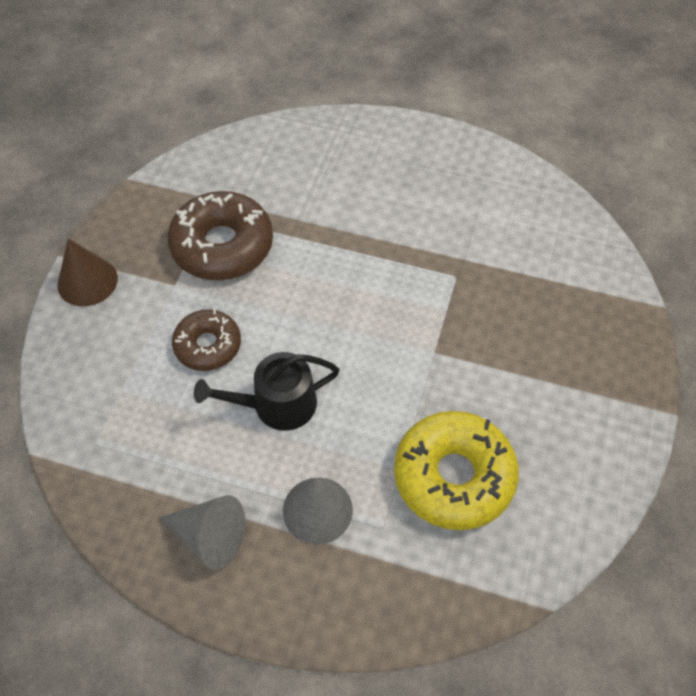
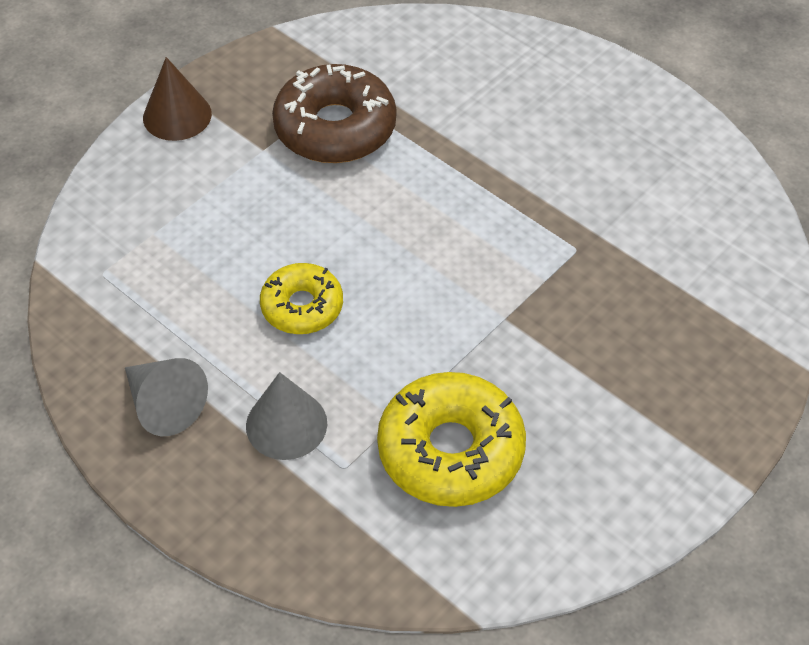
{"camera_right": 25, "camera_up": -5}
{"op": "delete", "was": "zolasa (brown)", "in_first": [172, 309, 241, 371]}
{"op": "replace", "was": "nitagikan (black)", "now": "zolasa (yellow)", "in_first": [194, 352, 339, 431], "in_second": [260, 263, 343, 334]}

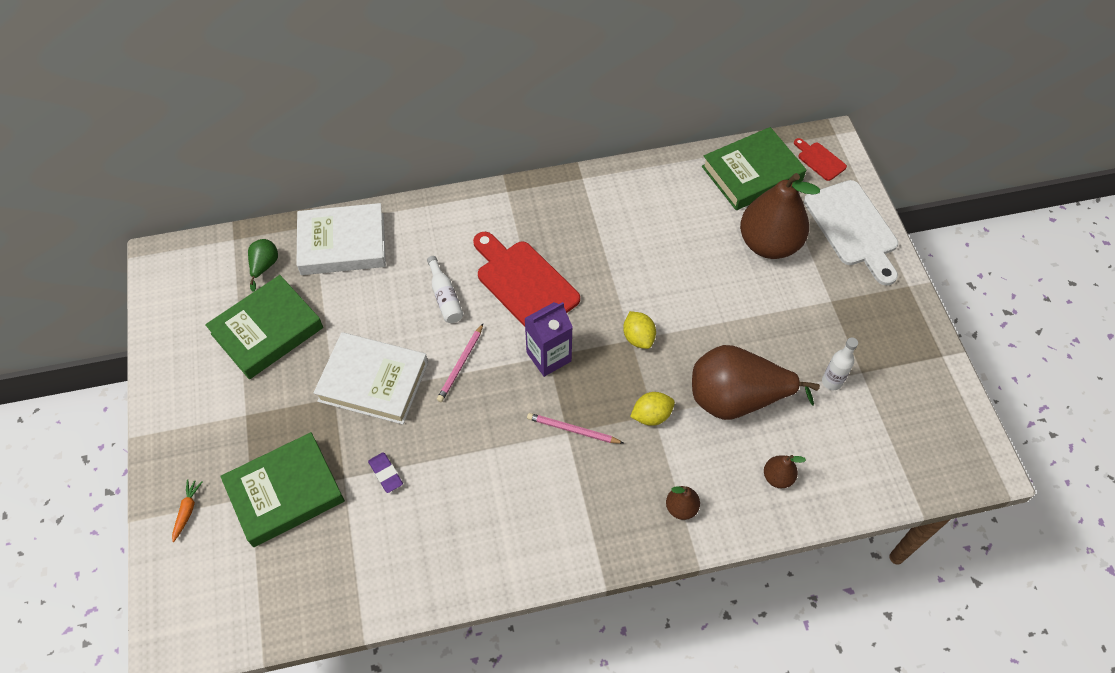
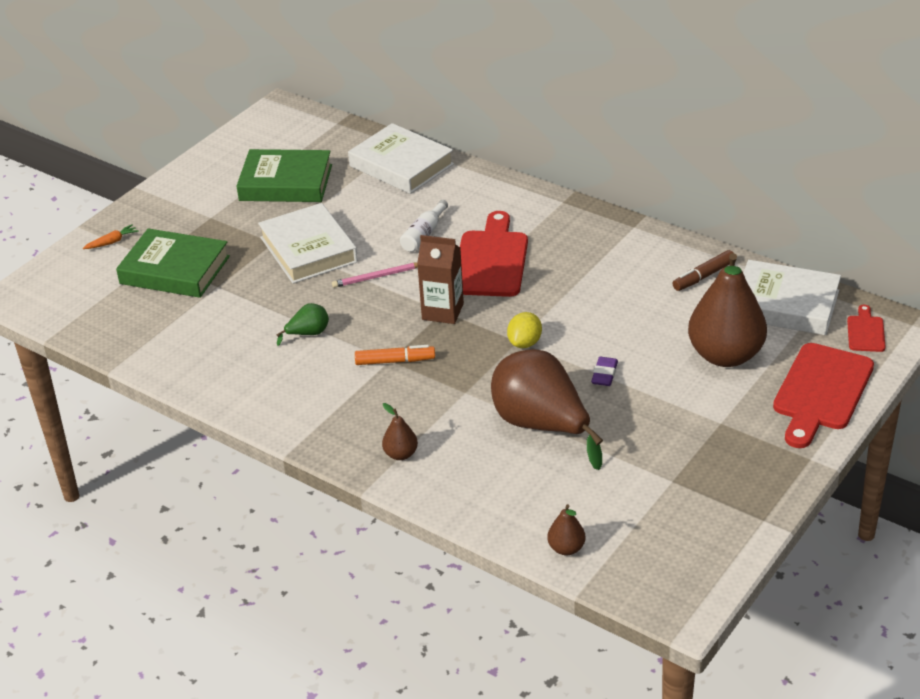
{"camera_right": 50, "camera_up": -20}
{"op": "recolor", "was": "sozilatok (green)", "now": "sozilatok (white)", "in_first": [702, 127, 807, 210], "in_second": [743, 260, 841, 335]}
{"op": "recolor", "was": "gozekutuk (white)", "now": "gozekutuk (red)", "in_first": [804, 180, 898, 286], "in_second": [773, 343, 874, 448]}
{"op": "move", "was": "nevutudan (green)", "in_first": [248, 239, 278, 291], "in_second": [277, 303, 329, 346]}
{"op": "recolor", "was": "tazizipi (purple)", "now": "tazizipi (brown)", "in_first": [524, 302, 573, 377], "in_second": [417, 235, 464, 324]}
{"op": "delete", "was": "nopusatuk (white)", "in_first": [822, 338, 858, 390]}
{"op": "delete", "was": "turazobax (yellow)", "in_first": [630, 392, 675, 426]}
{"op": "replace", "was": "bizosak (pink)", "now": "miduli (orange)", "in_first": [527, 413, 623, 444], "in_second": [355, 345, 435, 365]}
{"op": "move", "was": "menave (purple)", "in_first": [368, 452, 403, 493], "in_second": [591, 357, 618, 386]}
{"op": "move", "was": "nevutudan (brown)", "in_first": [764, 455, 806, 488], "in_second": [547, 504, 586, 555]}
{"op": "insert", "now": "miduli (brown)", "in_second": [672, 250, 733, 291]}

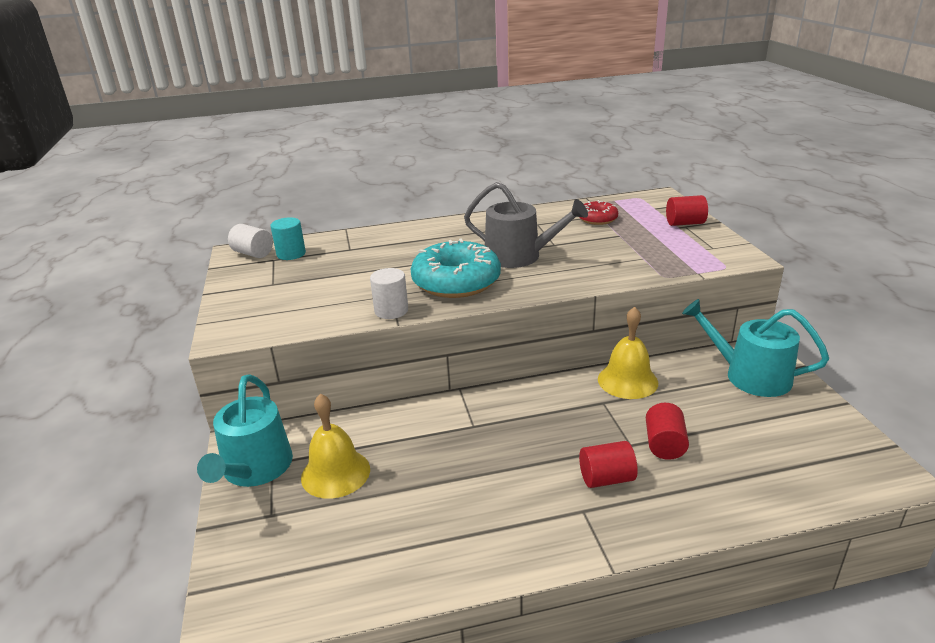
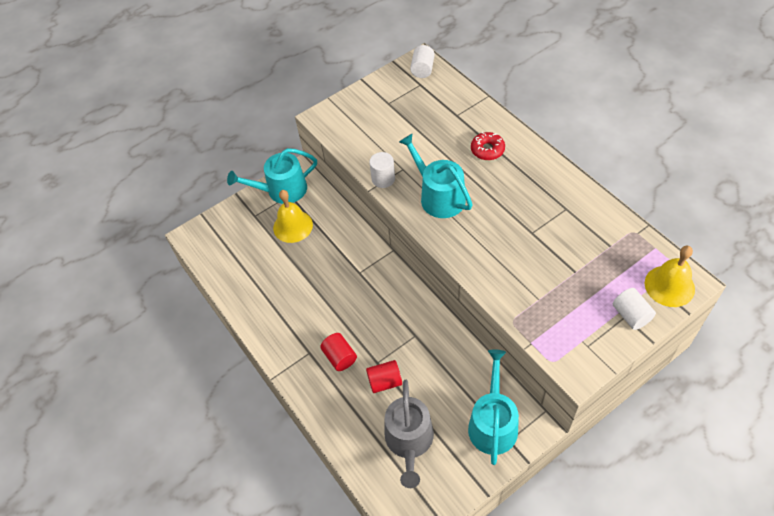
{"camera_right": 70, "camera_up": 25}
{"op": "move", "was": "nitagikan (grey)", "in_first": [464, 182, 588, 268], "in_second": [385, 380, 434, 488]}
{"op": "recolor", "was": "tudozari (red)", "now": "tudozari (white)", "in_first": [666, 195, 708, 226], "in_second": [613, 288, 656, 330]}
{"op": "move", "was": "zolasa (red)", "in_first": [579, 200, 618, 225], "in_second": [471, 132, 505, 160]}
{"op": "delete", "was": "tudozari (turquoise)", "in_first": [270, 217, 306, 260]}
{"op": "replace", "was": "zolasa (turquoise)", "now": "nitagikan (turquoise)", "in_first": [410, 238, 501, 298], "in_second": [399, 133, 473, 218]}
{"op": "move", "was": "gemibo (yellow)", "in_first": [598, 307, 658, 399], "in_second": [645, 246, 695, 307]}

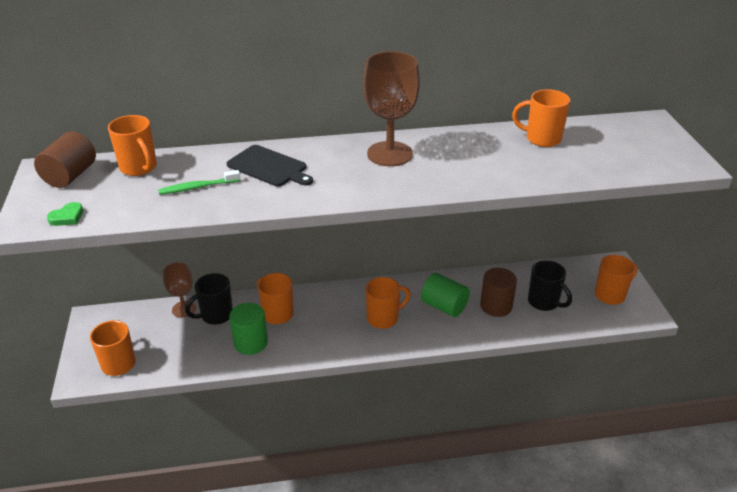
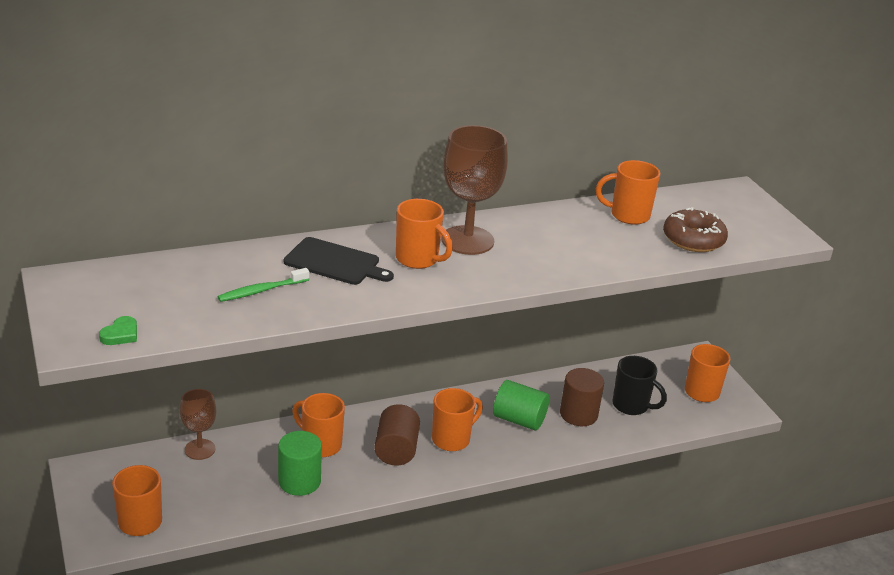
{"camera_right": -15, "camera_up": -5}
{"op": "move", "was": "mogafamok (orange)", "in_first": [108, 115, 157, 176], "in_second": [396, 199, 453, 269]}
{"op": "move", "was": "tudozari (brown)", "in_first": [34, 132, 96, 188], "in_second": [374, 404, 420, 466]}
{"op": "delete", "was": "mogafamok (black)", "in_first": [185, 273, 233, 325]}
{"op": "insert", "now": "zolasa (brown)", "in_second": [663, 207, 728, 252]}

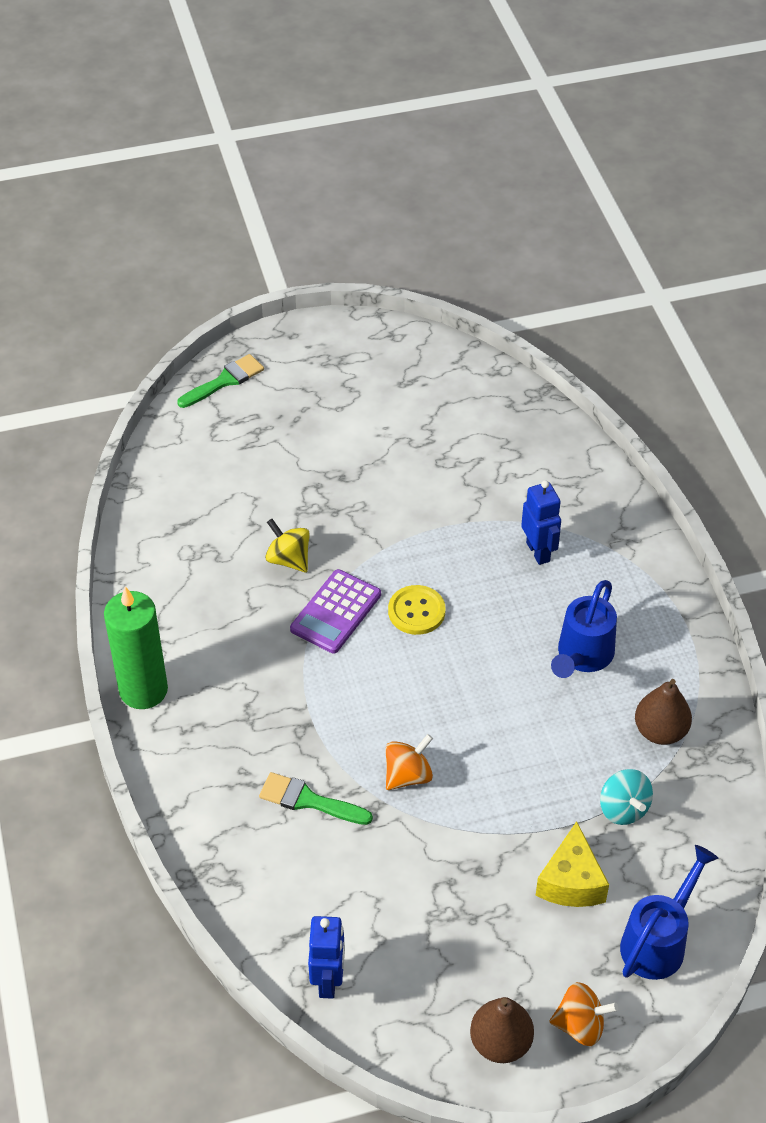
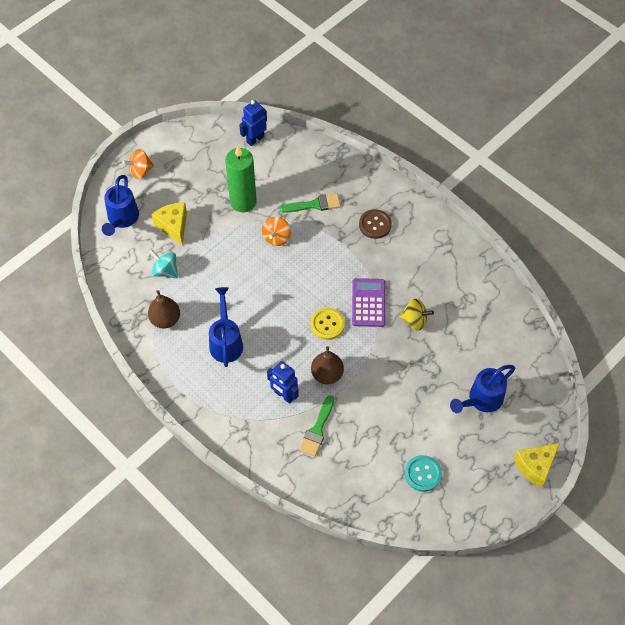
{"camera_right": 150, "camera_up": 10}
{"op": "move", "was": "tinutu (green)", "in_first": [177, 354, 264, 408], "in_second": [299, 395, 334, 457]}
{"op": "move", "was": "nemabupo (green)", "in_first": [104, 586, 168, 709], "in_second": [225, 146, 257, 212]}
{"op": "rotate", "was": "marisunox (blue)", "in_first": [308, 916, 345, 999], "in_second": [239, 100, 267, 146], "clockwise": 75}
{"op": "move", "was": "nevutudan (brown)", "in_first": [470, 997, 534, 1063], "in_second": [311, 346, 344, 384]}
{"op": "insert", "now": "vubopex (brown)", "in_second": [359, 209, 392, 239]}
{"op": "insert", "now": "nitagikan (blue)", "in_second": [450, 365, 516, 413]}
{"op": "insert", "now": "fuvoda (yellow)", "in_second": [514, 443, 560, 488]}
{"op": "insert", "now": "vubopex (turquoise)", "in_second": [405, 455, 442, 492]}

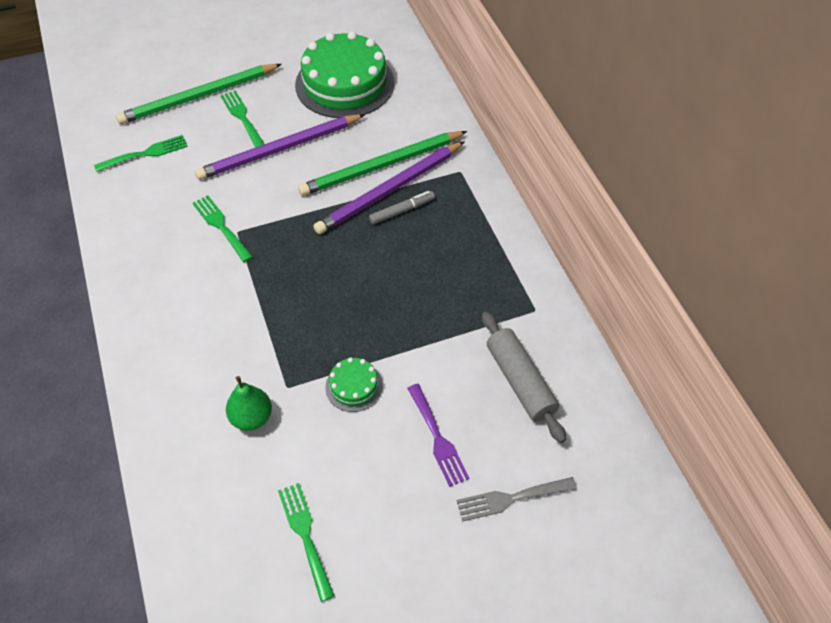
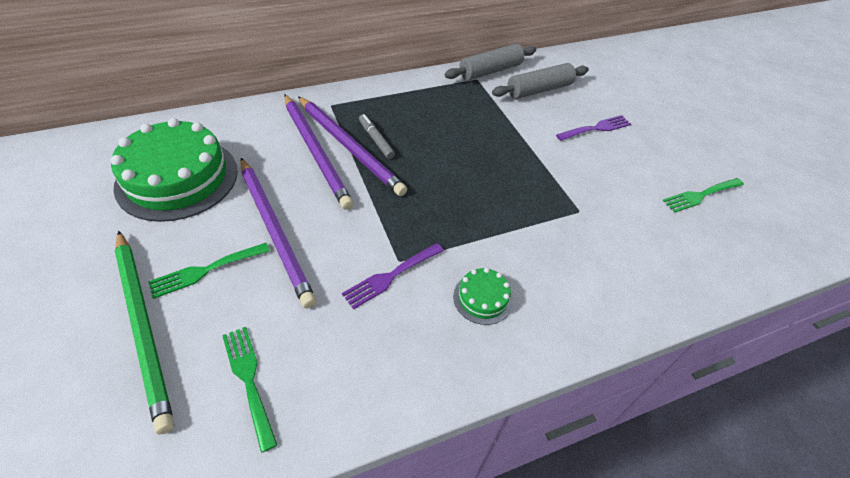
{"camera_right": -95, "camera_up": -5}
{"op": "recolor", "was": "bizosak (green)", "now": "bizosak (purple)", "in_first": [298, 131, 467, 196], "in_second": [284, 95, 353, 210]}
{"op": "recolor", "was": "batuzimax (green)", "now": "batuzimax (purple)", "in_first": [193, 195, 253, 262], "in_second": [342, 243, 444, 309]}
{"op": "move", "was": "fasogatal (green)", "in_first": [325, 357, 383, 412], "in_second": [453, 268, 513, 325]}
{"op": "delete", "was": "nevutudan (green)", "in_first": [226, 376, 272, 431]}
{"op": "delete", "was": "batuzimax (grey)", "in_first": [457, 477, 577, 522]}
{"op": "insert", "now": "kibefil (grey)", "in_second": [445, 44, 536, 81]}

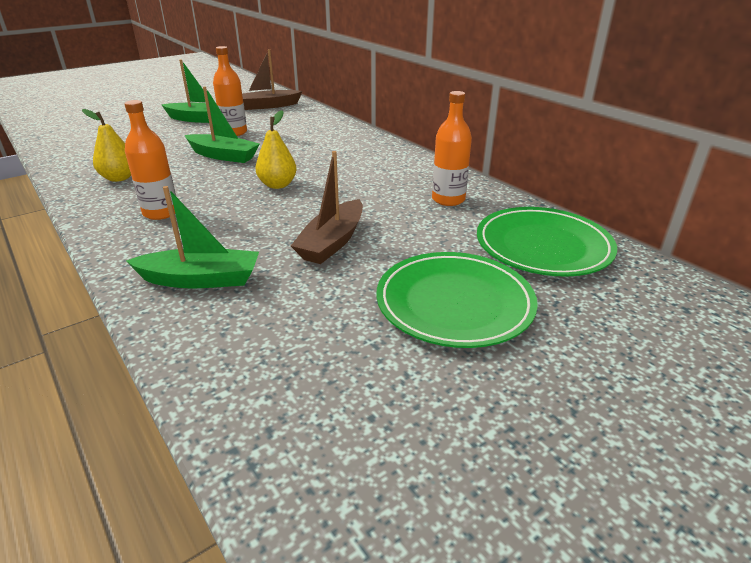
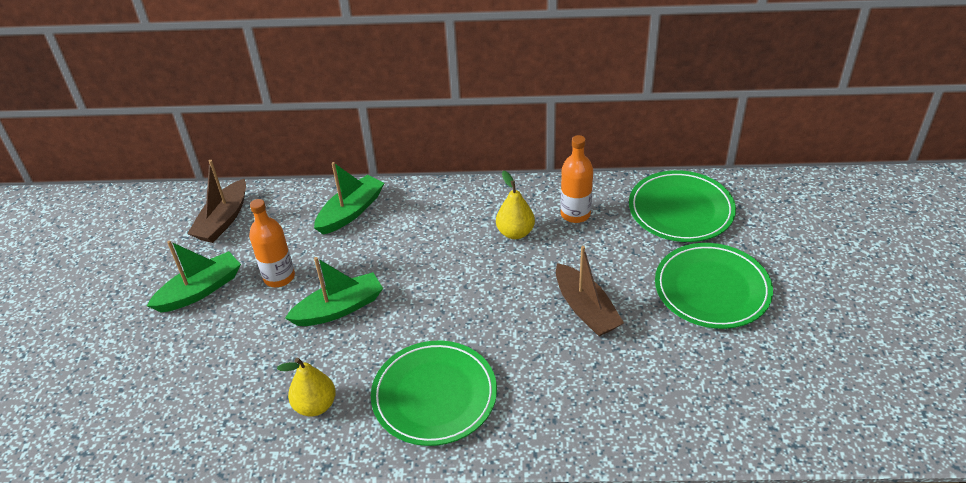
{"camera_right": -50, "camera_up": 10}
{"op": "replace", "was": "nopusatuk (orange)", "now": "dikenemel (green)", "in_first": [124, 100, 176, 220], "in_second": [371, 341, 497, 446]}
{"op": "move", "was": "nevutudan (yellow)", "in_first": [255, 110, 297, 189], "in_second": [496, 171, 535, 239]}
{"op": "move", "was": "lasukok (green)", "in_first": [126, 186, 259, 288], "in_second": [314, 162, 384, 235]}

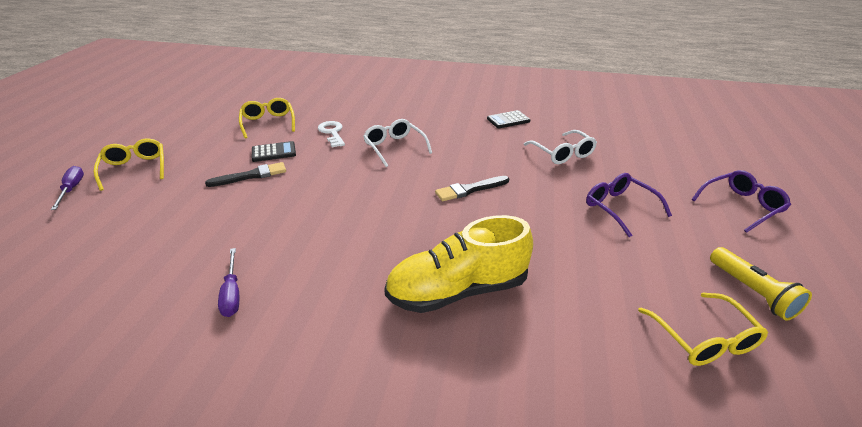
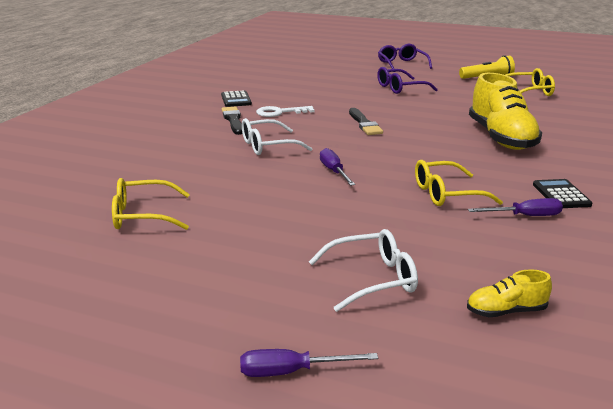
{"camera_right": -80, "camera_up": -10}
{"op": "move", "was": "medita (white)", "in_first": [318, 121, 345, 148], "in_second": [256, 106, 315, 117]}
{"op": "move", "was": "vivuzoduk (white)", "in_first": [524, 130, 597, 164], "in_second": [309, 229, 418, 312]}
{"op": "move", "was": "vivuzoduk (yellow)", "in_first": [94, 138, 164, 191], "in_second": [415, 160, 503, 206]}
{"op": "move", "was": "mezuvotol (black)", "in_first": [252, 141, 296, 162], "in_second": [533, 179, 593, 208]}
{"op": "move", "was": "tinutu (black)", "in_first": [205, 162, 286, 187], "in_second": [222, 106, 242, 135]}
{"op": "insert", "now": "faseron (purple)", "in_second": [320, 148, 355, 186]}
{"op": "insert", "now": "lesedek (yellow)", "in_second": [467, 269, 552, 317]}

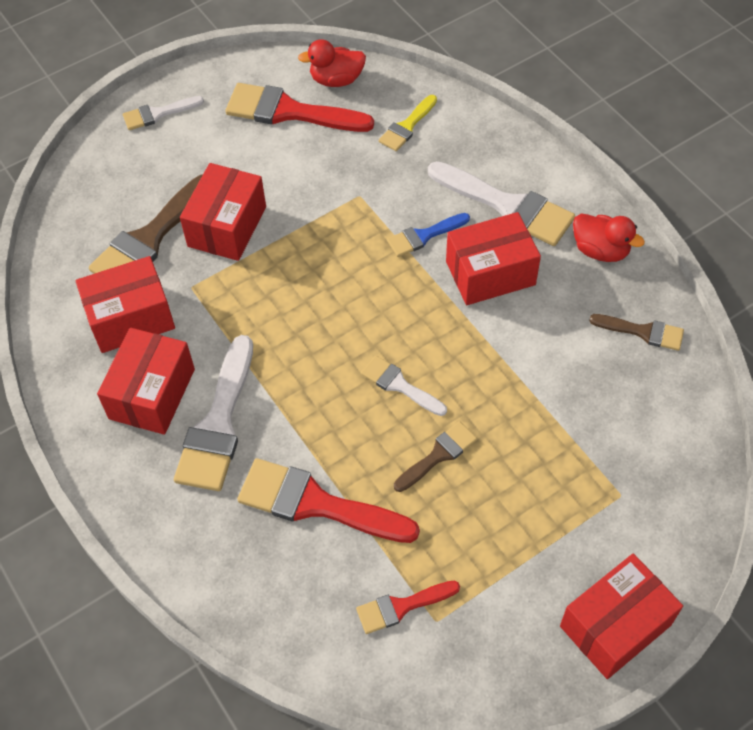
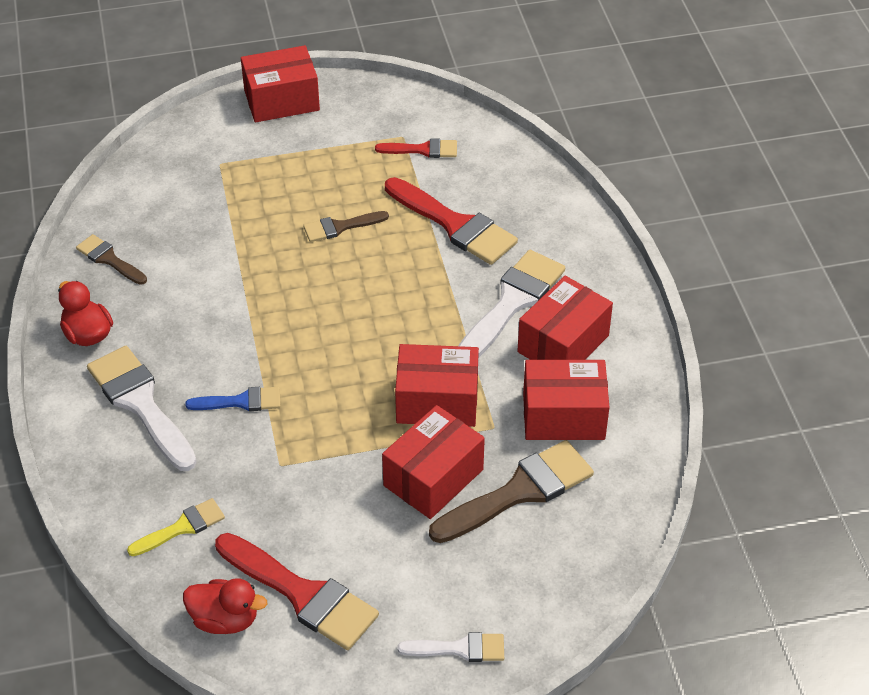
{"camera_right": -160, "camera_up": -10}
{"op": "move", "was": "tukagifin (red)", "in_first": [446, 212, 541, 305], "in_second": [395, 344, 479, 427]}
{"op": "delete", "was": "tinutu (white)", "in_first": [361, 356, 447, 416]}

